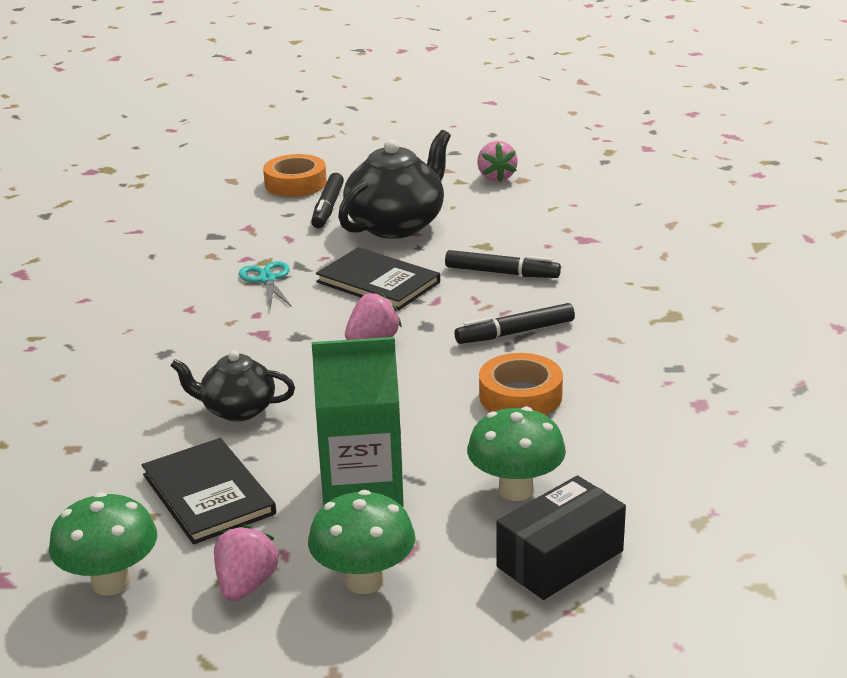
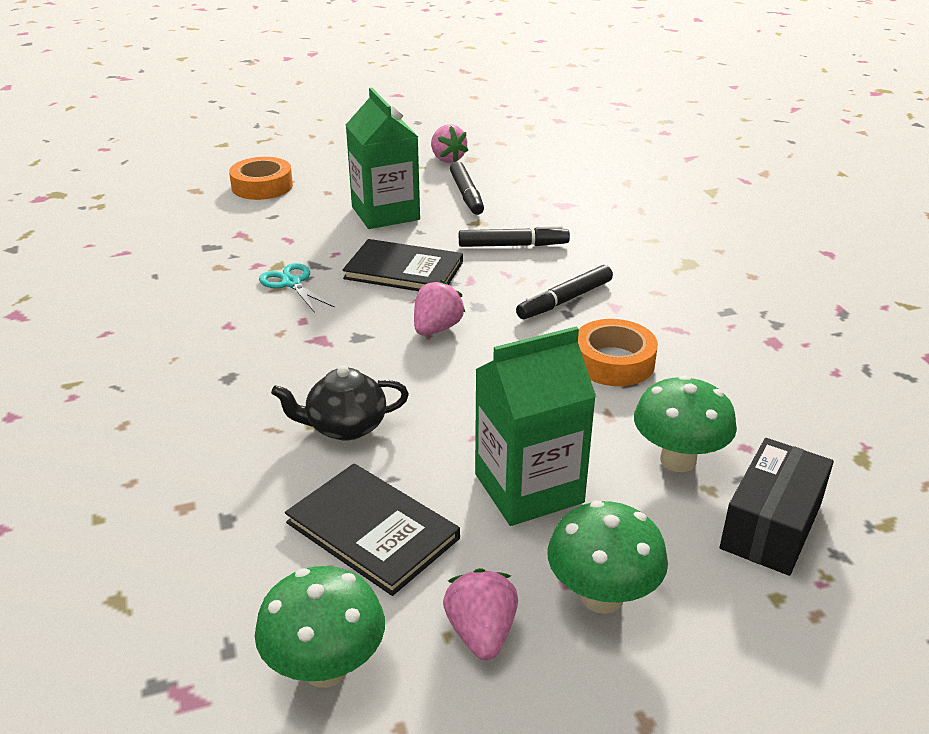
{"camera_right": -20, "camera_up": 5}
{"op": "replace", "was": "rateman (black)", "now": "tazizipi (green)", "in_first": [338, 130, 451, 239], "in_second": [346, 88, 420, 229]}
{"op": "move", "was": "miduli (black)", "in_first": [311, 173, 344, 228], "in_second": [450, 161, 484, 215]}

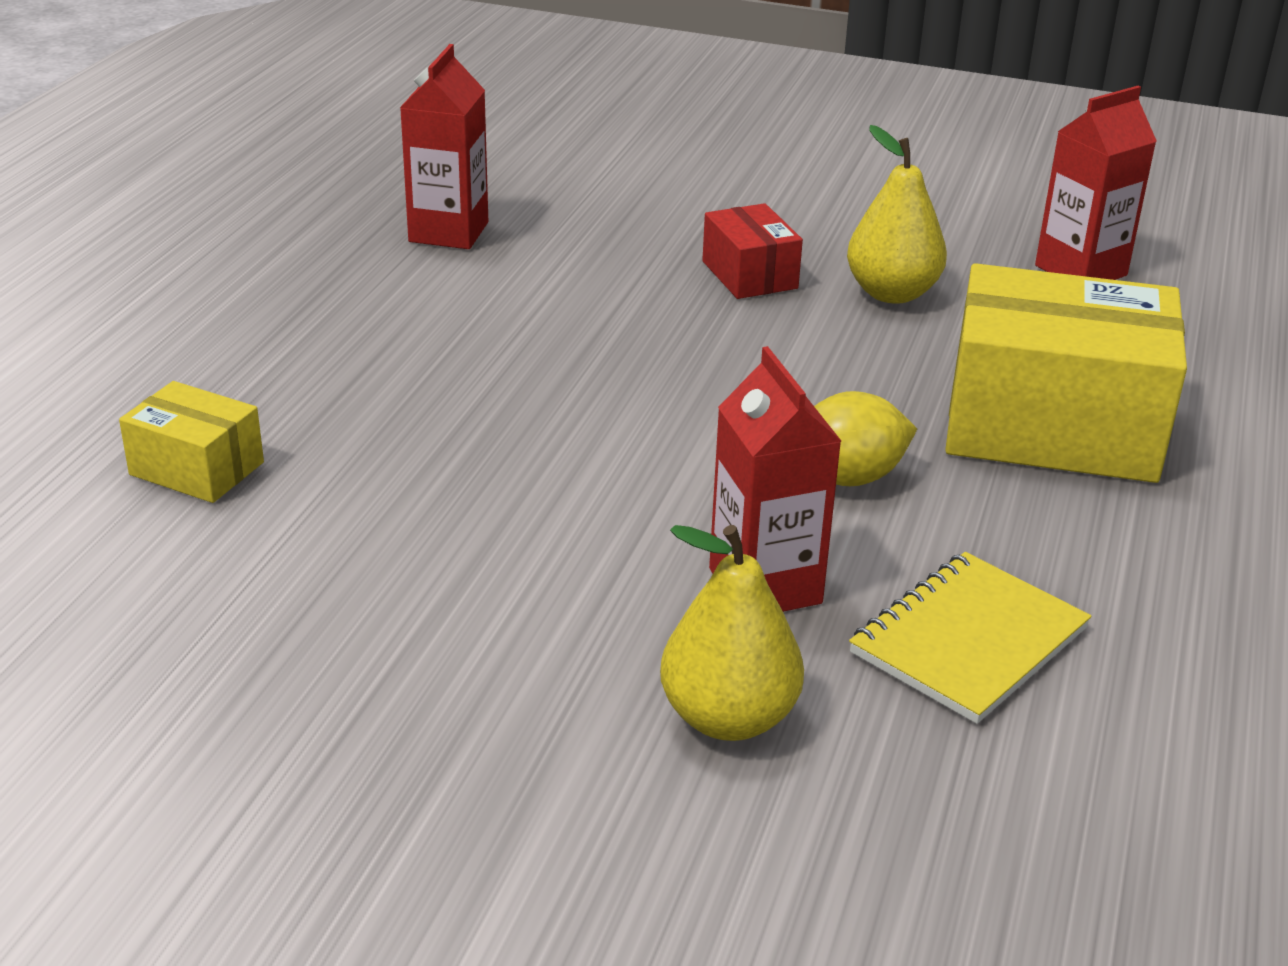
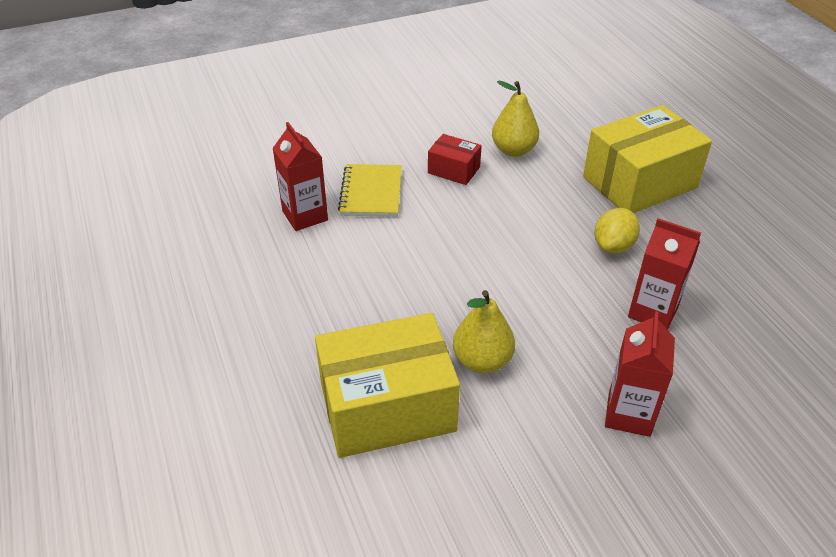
{"camera_right": -40, "camera_up": 10}
{"op": "move", "was": "tazizipi (red)", "in_first": [1035, 86, 1157, 280], "in_second": [605, 311, 675, 437]}
{"op": "resize", "was": "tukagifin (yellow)", "in_first": [119, 381, 264, 503], "in_second": [315, 313, 460, 458], "ratio": 2.07}
{"op": "move", "was": "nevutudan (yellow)", "in_first": [660, 525, 804, 741], "in_second": [453, 290, 515, 373]}
{"op": "move", "was": "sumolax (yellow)", "in_first": [849, 552, 1091, 724], "in_second": [338, 164, 402, 217]}

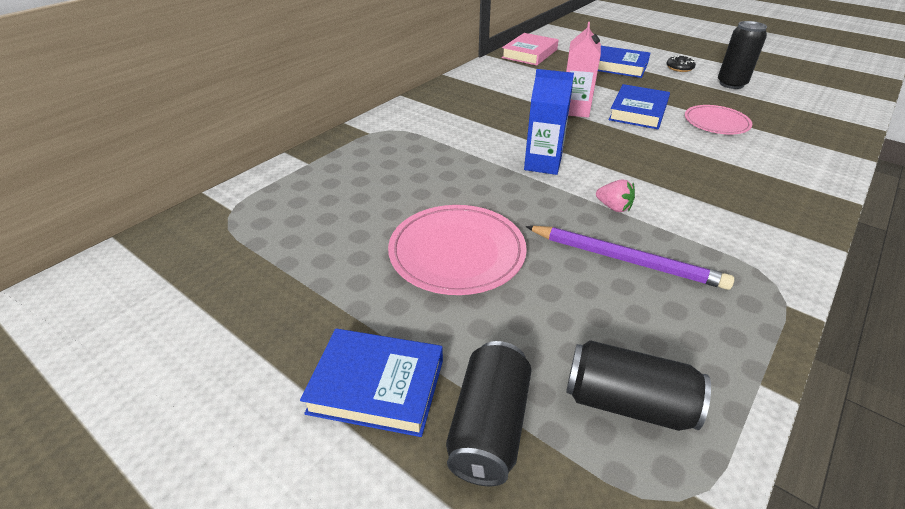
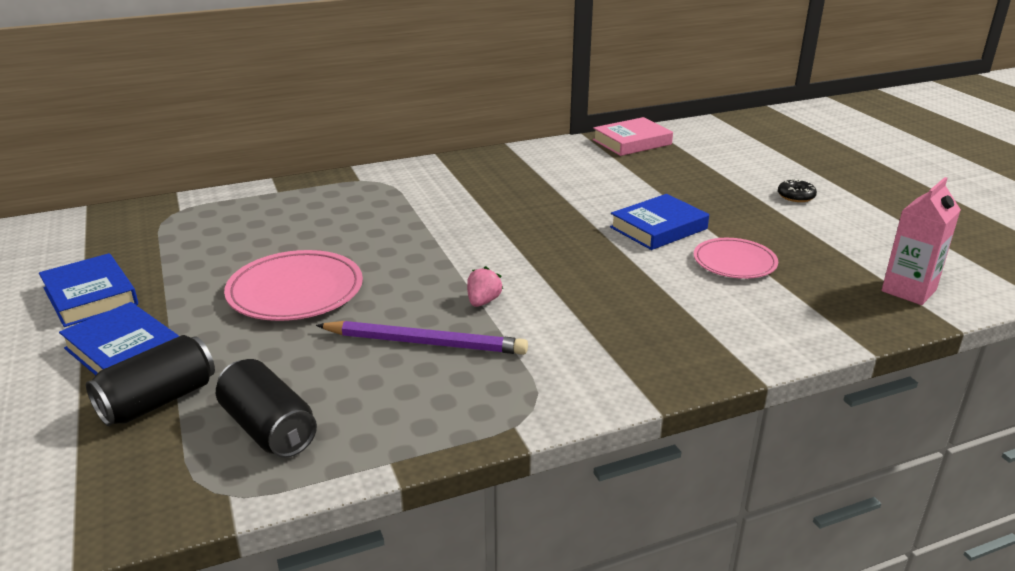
{"camera_right": 30, "camera_up": -10}
{"op": "delete", "was": "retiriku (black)", "in_first": [718, 21, 767, 89]}
{"op": "move", "was": "tazizipi (pink)", "in_first": [566, 22, 601, 117], "in_second": [881, 177, 961, 305]}
{"op": "move", "was": "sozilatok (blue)", "in_first": [598, 46, 650, 78], "in_second": [39, 253, 138, 327]}
{"op": "delete", "was": "tazizipi (blue)", "in_first": [524, 69, 574, 175]}
{"op": "rotate", "was": "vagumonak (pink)", "in_first": [596, 180, 635, 212], "in_second": [467, 266, 503, 307], "clockwise": -135}
{"op": "rotate", "was": "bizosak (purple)", "in_first": [525, 226, 734, 290], "in_second": [316, 321, 528, 355], "clockwise": -45}

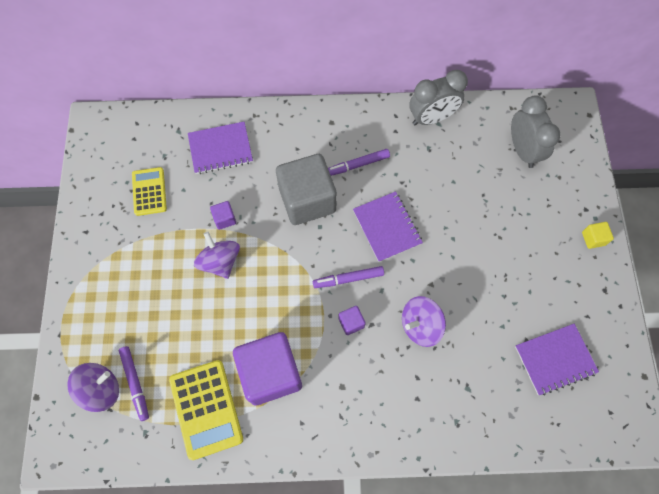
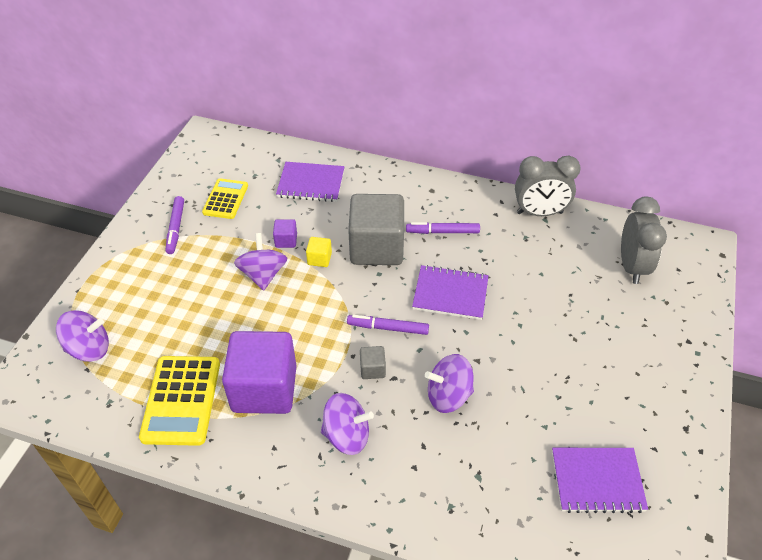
{"camera_right": 20, "camera_up": -20}
{"op": "rotate", "was": "sumolax (purple)", "in_first": [353, 191, 423, 262], "in_second": [412, 265, 489, 320], "clockwise": -75}
{"op": "move", "was": "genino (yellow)", "in_first": [582, 222, 614, 249], "in_second": [306, 237, 332, 267]}
{"op": "recolor", "was": "genino (purple)", "now": "genino (grey)", "in_first": [338, 306, 366, 335], "in_second": [360, 346, 386, 379]}
{"op": "move", "was": "miduli (purple)", "in_first": [119, 346, 149, 421], "in_second": [166, 196, 184, 254]}
{"op": "insert", "now": "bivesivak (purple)", "in_second": [321, 393, 374, 455]}

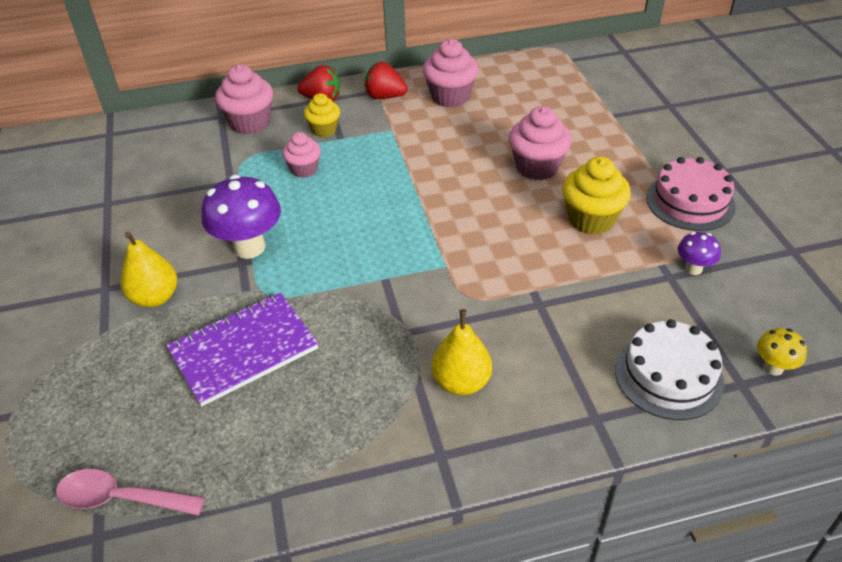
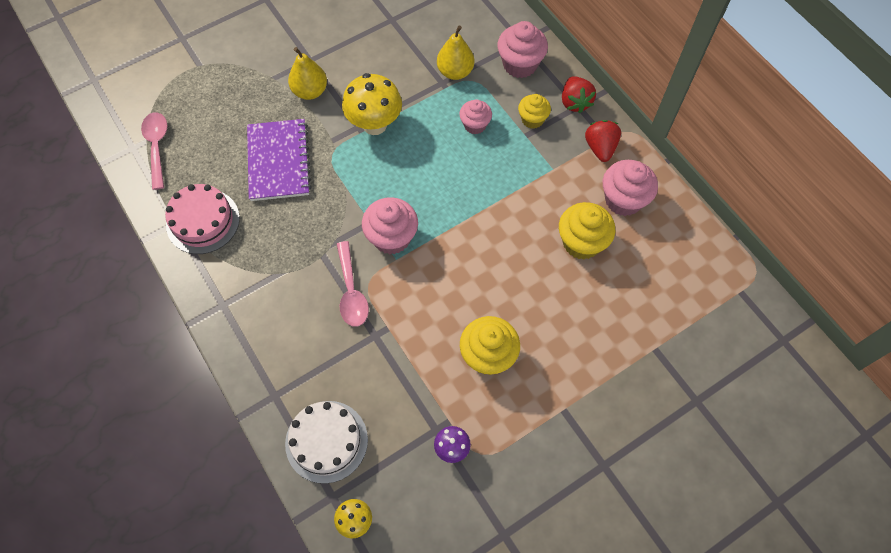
{"camera_right": 70, "camera_up": 20}
{"op": "move", "was": "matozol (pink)", "in_first": [509, 106, 572, 180], "in_second": [362, 197, 418, 255]}
{"op": "move", "was": "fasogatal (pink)", "in_first": [646, 157, 736, 231], "in_second": [165, 184, 240, 254]}
{"op": "recolor", "was": "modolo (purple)", "now": "modolo (yellow)", "in_first": [201, 175, 281, 259], "in_second": [342, 73, 402, 135]}
{"op": "rotate", "was": "sumolax (purple)", "in_first": [166, 293, 318, 407], "in_second": [247, 119, 311, 201], "clockwise": 45}
{"op": "move", "was": "nevutudan (yellow)", "in_first": [431, 309, 492, 395], "in_second": [437, 25, 474, 80]}
{"op": "insert", "now": "matozol (yellow)", "in_second": [559, 202, 615, 260]}
{"op": "insert", "now": "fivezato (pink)", "in_second": [337, 241, 369, 327]}

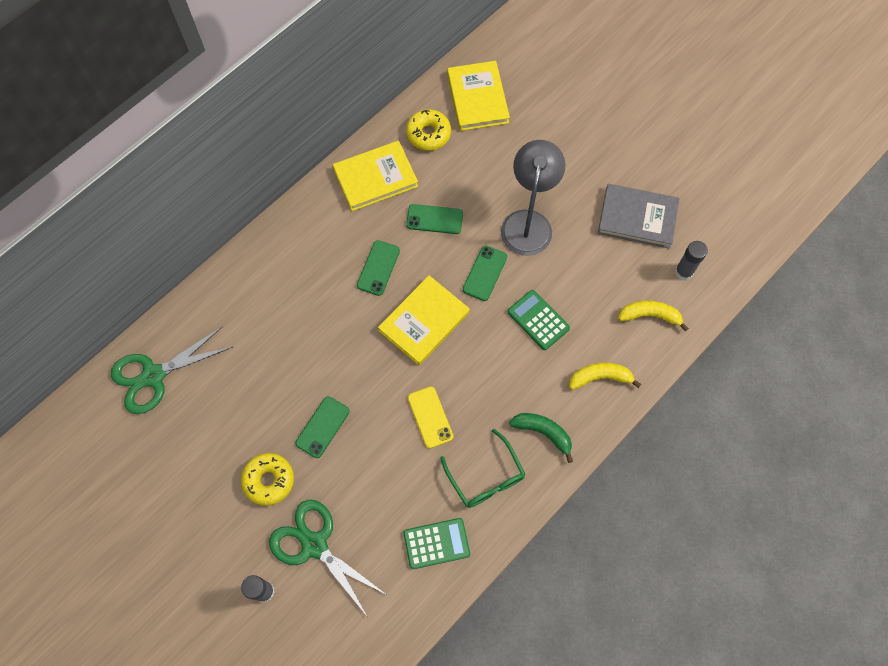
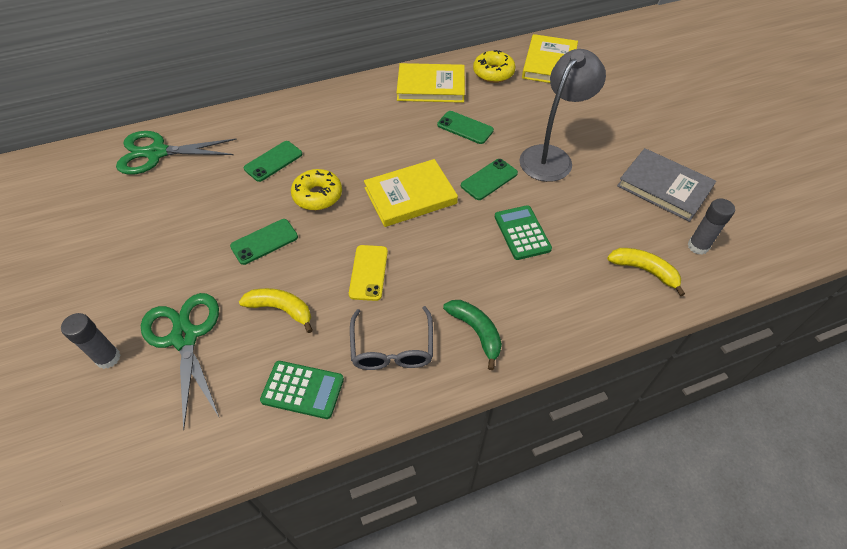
{"camera_right": 25, "camera_up": -15}
{"op": "move", "was": "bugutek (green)", "in_first": [357, 240, 400, 296], "in_second": [244, 141, 302, 182]}
{"op": "move", "was": "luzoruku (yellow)", "in_first": [569, 363, 641, 390], "in_second": [239, 288, 313, 333]}
{"op": "recolor", "was": "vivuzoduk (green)", "now": "vivuzoduk (grey)", "in_first": [440, 429, 525, 508], "in_second": [350, 306, 433, 370]}
{"op": "move", "was": "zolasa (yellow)", "in_first": [241, 453, 294, 506], "in_second": [291, 169, 342, 210]}

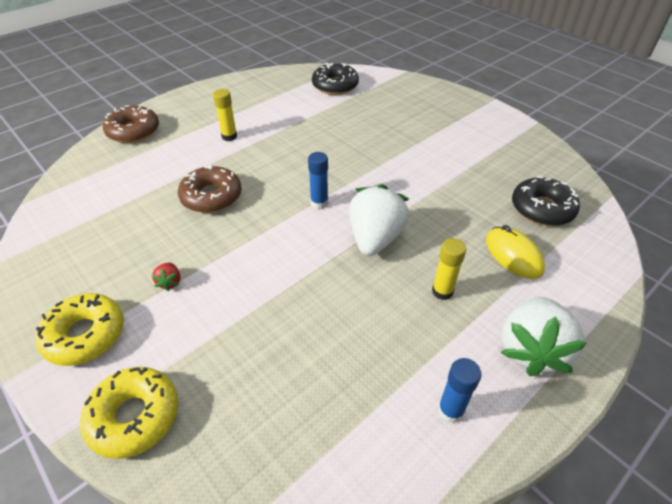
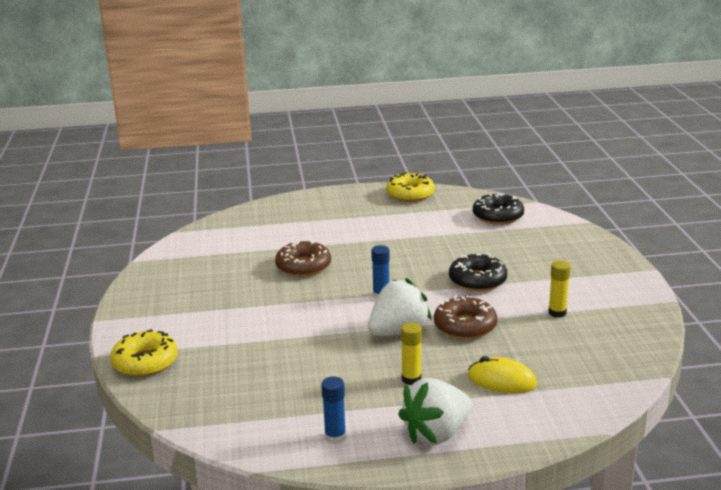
{"camera_right": 35, "camera_up": -20}
{"op": "move", "was": "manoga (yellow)", "in_first": [213, 89, 237, 141], "in_second": [548, 261, 571, 318]}
{"op": "move", "was": "zolasa (brown)", "in_first": [103, 105, 159, 143], "in_second": [434, 296, 497, 339]}
{"op": "move", "was": "zolasa (black)", "in_first": [512, 176, 580, 226], "in_second": [449, 254, 507, 292]}
{"op": "rotate", "was": "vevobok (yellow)", "in_first": [486, 225, 545, 279], "in_second": [468, 356, 537, 393], "clockwise": -75}
{"op": "delete", "was": "vagumonak (red)", "in_first": [151, 262, 180, 291]}
{"op": "move", "was": "zolasa (yellow)", "in_first": [35, 293, 124, 366], "in_second": [386, 173, 435, 202]}

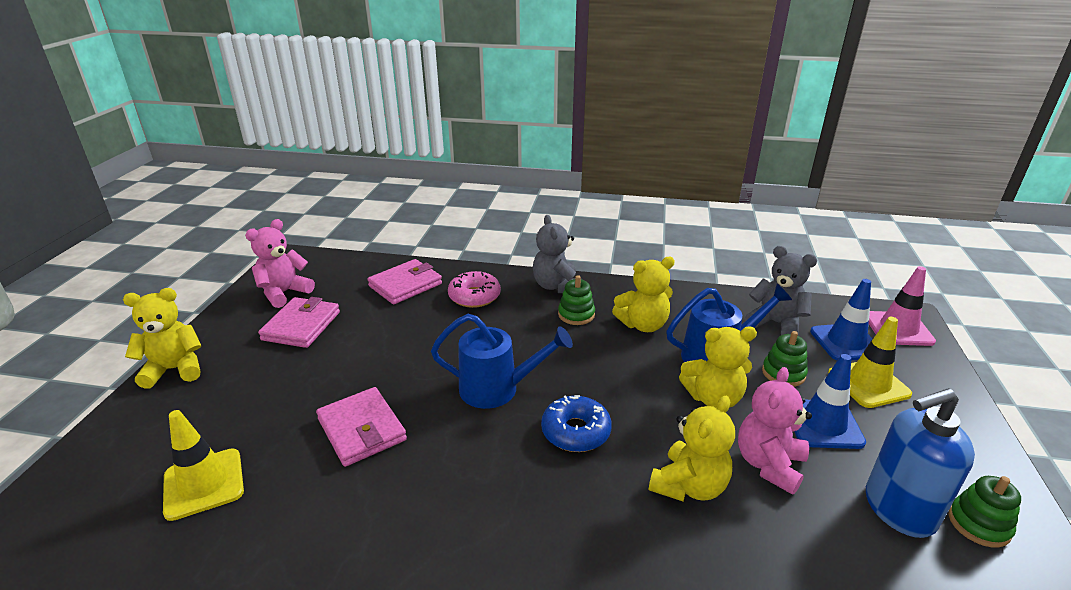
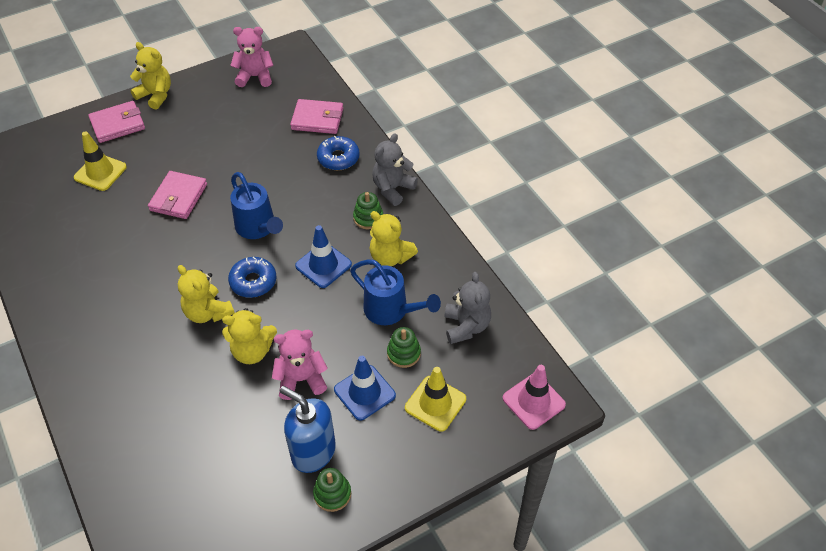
{"camera_right": 50, "camera_up": 20}
{"op": "recolor", "was": "zolasa (pink)", "now": "zolasa (blue)", "in_first": [448, 271, 501, 308], "in_second": [317, 136, 360, 170]}
{"op": "move", "was": "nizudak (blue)", "in_first": [810, 279, 873, 360], "in_second": [295, 225, 352, 288]}
{"op": "move", "was": "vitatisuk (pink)", "in_first": [258, 297, 340, 348], "in_second": [88, 101, 145, 143]}
{"op": "move", "was": "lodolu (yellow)", "in_first": [679, 326, 757, 408], "in_second": [178, 265, 235, 323]}

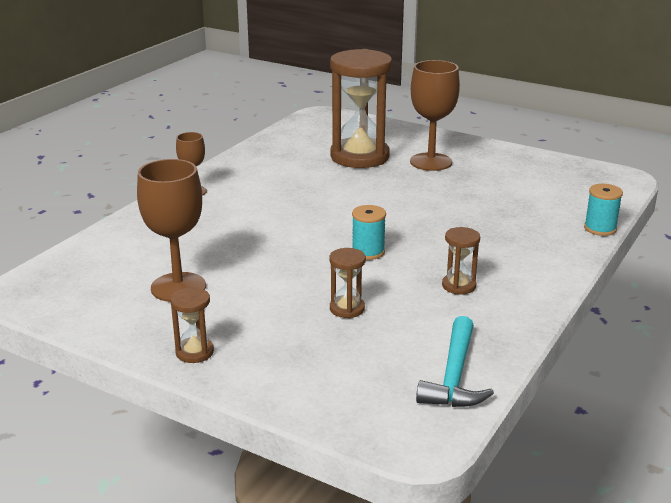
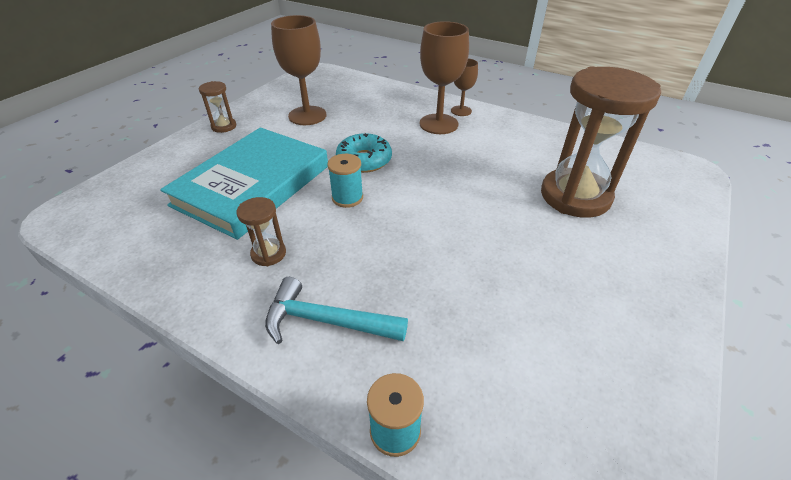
{"camera_right": 90, "camera_up": 15}
{"op": "move", "was": "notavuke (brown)", "in_first": [410, 60, 460, 171], "in_second": [420, 21, 469, 134]}
{"op": "replace", "was": "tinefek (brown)", "now": "sozilatok (turquoise)", "in_first": [330, 248, 366, 318], "in_second": [160, 127, 328, 240]}
{"op": "move", "was": "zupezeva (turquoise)", "in_first": [416, 316, 494, 407], "in_second": [265, 277, 408, 344]}
{"op": "insert", "now": "zolasa (turquoise)", "in_second": [336, 133, 392, 173]}

